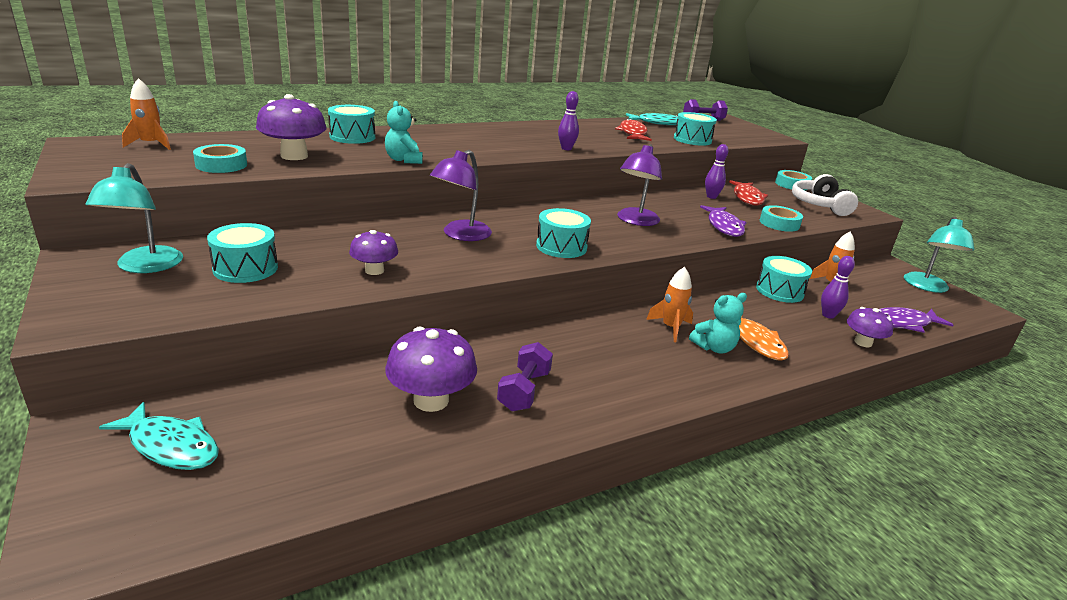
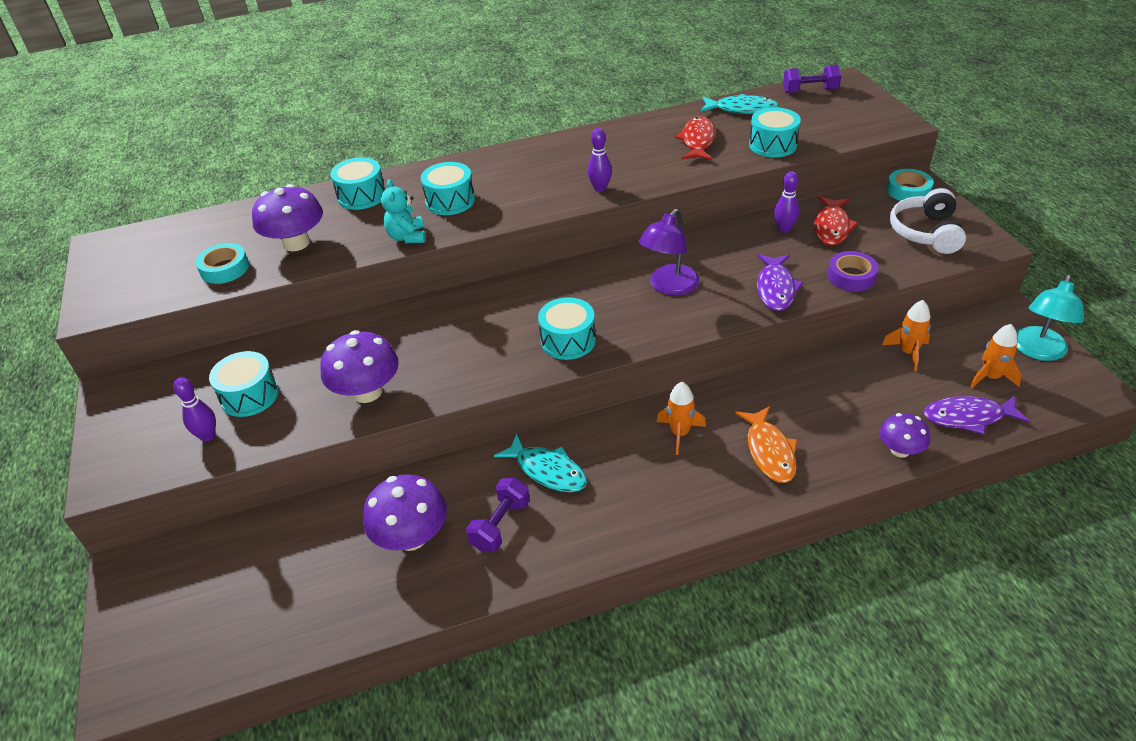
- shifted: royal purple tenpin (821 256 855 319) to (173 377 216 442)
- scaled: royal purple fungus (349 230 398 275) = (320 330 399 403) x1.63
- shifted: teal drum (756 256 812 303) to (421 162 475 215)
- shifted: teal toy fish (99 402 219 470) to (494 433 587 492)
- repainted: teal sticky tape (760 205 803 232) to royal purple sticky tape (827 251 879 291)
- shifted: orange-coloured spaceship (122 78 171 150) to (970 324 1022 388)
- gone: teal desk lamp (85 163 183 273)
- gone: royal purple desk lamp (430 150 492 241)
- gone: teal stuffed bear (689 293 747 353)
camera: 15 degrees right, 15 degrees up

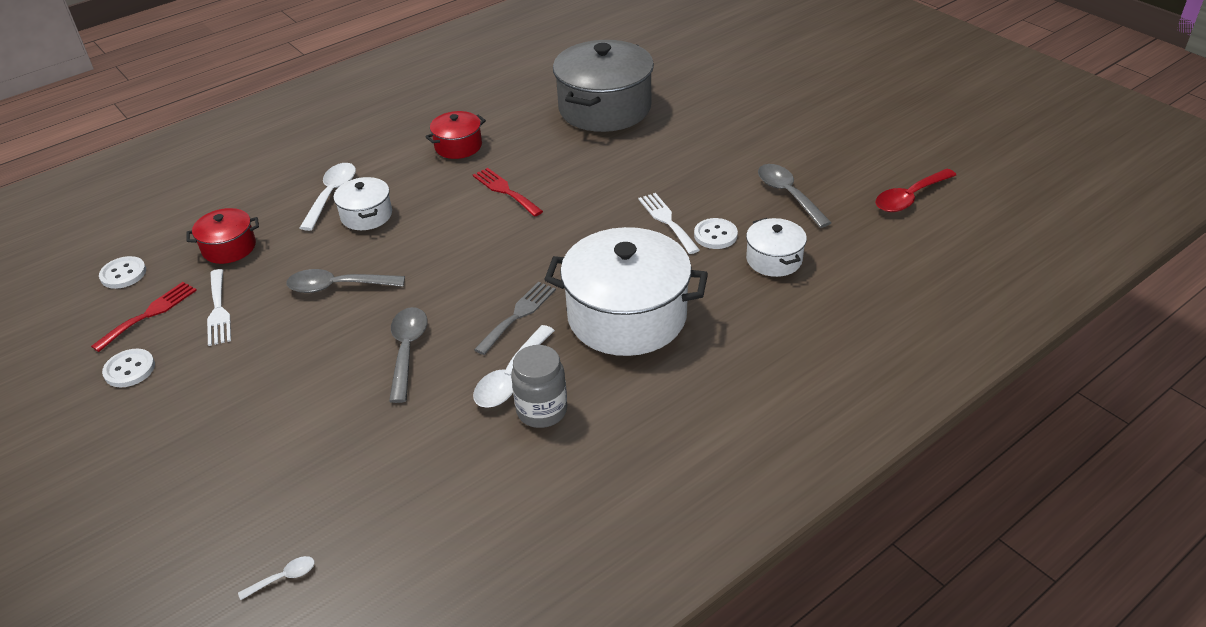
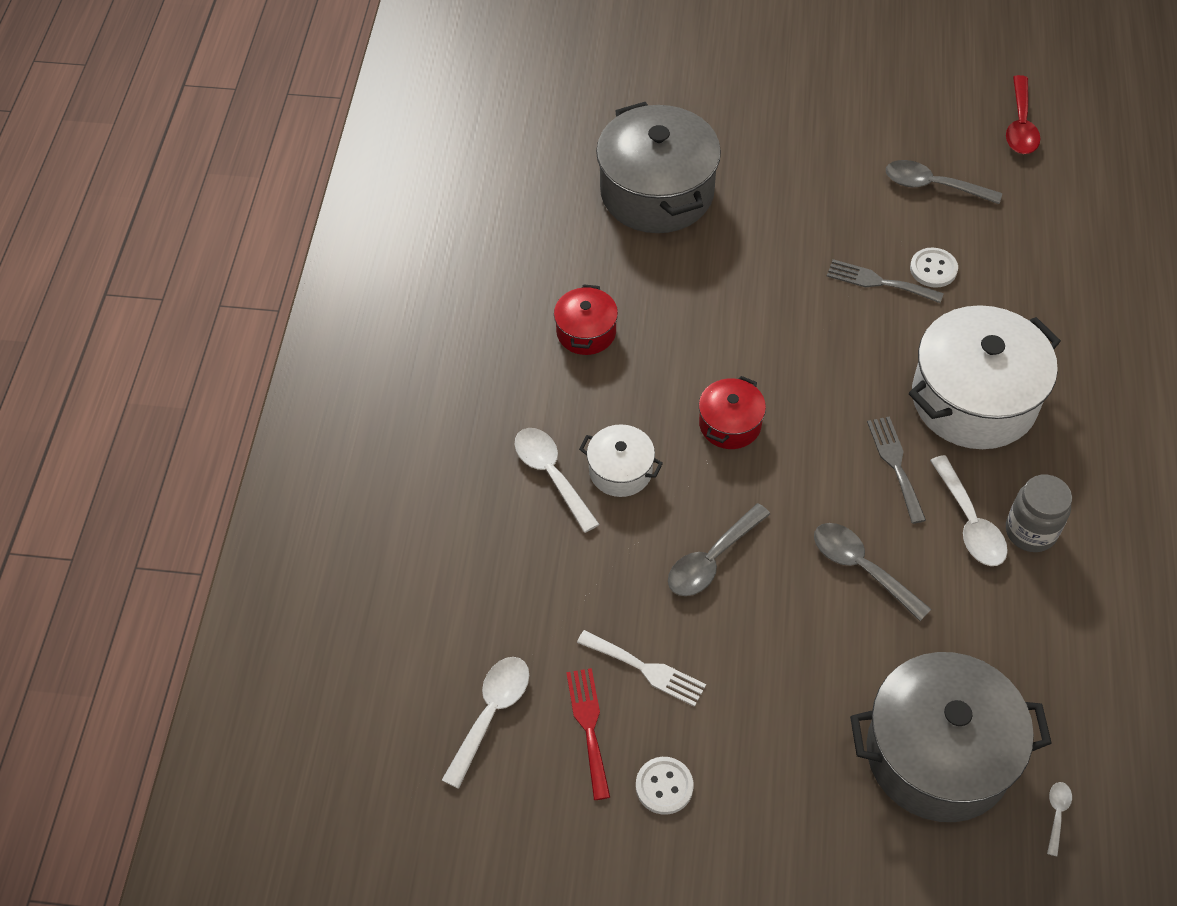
- swapped: pure white sewing button (99 256 146 289) to pure white teaspoon (442 657 529 789)
- shifted: crimson stockpot (186 208 259 264) to (699 376 766 449)
- repainted: pure white fork (638 193 700 254) to grey fork (827 259 944 303)
- new: grey stockpot (850 652 1052 822)
- gone: crimson fork (473 168 543 217)
- gone: pure white stockpot (746 218 807 277)
camera: 45 degrees left, 15 degrees up

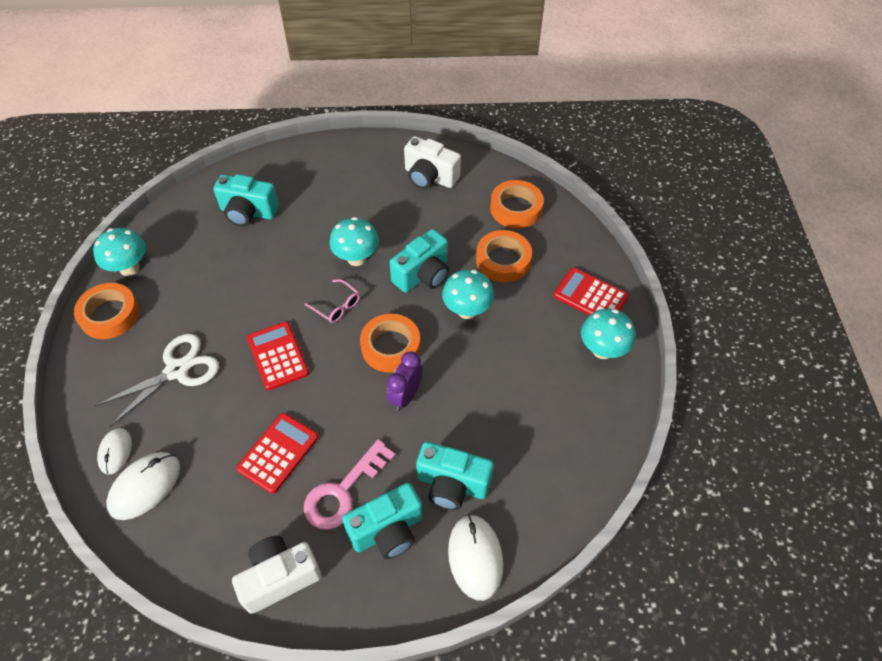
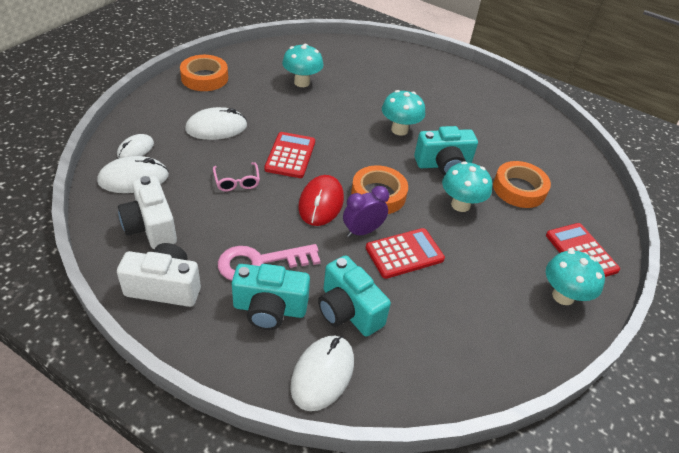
- shifted: pure white compact camera (404 136 461 189) to (118 176 177 249)
- swapped: pure white pair of scissors (95 334 219 427) to pure white PC mouse (185 107 247 140)
- shifted: rose-pink spectacles (304 279 360 323) to (213 162 260 191)
- shifted: teal fungus (93 228 146 276) to (282 44 323 87)
- new: crimson PC mouse (298 175 344 226)
- shifted: crimson adding machine (236 413 319 494) to (366 228 445 279)
- gone: teal compact camera (213 174 279 226)
- gone: orange-coloured sticky tape (490 180 544 229)
camera: 30 degrees right, 10 degrees down

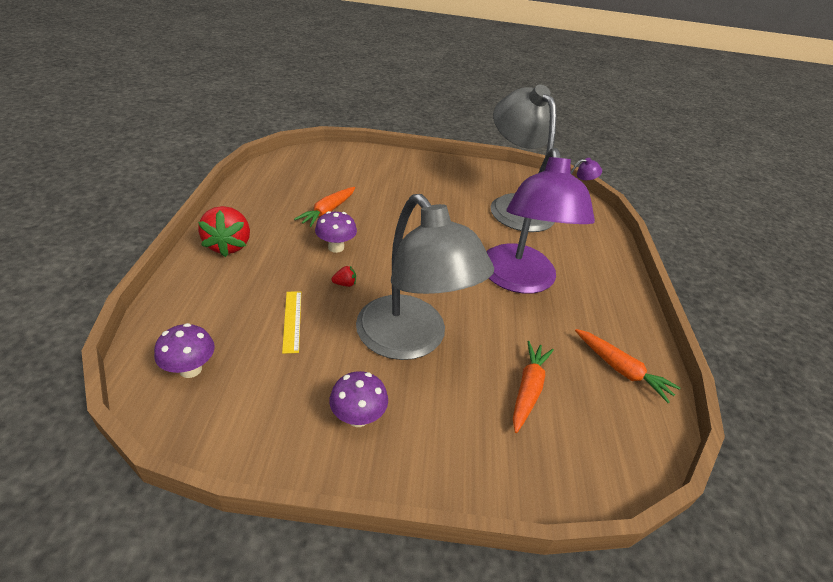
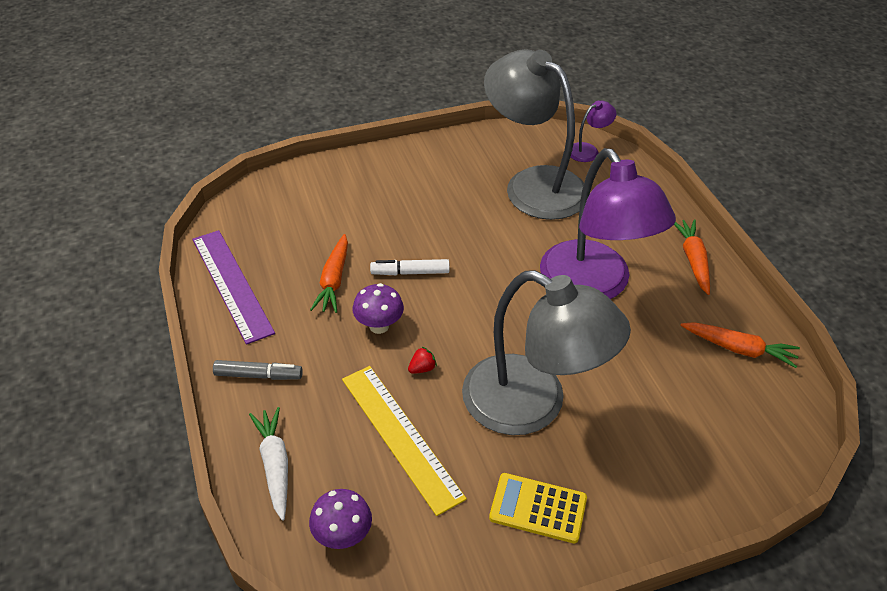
- new: royal purple measuring stick (193 230 275 345)
- swapped: crimson toy strawberry (198 206 250 257) to grey marker pen (213 360 303 380)
- new: pure white carrot (249 407 288 521)
- scaled: bright yellow measuring stick (282 291 301 354) = (342 366 467 516) x1.90
- new: pure white marker pen (370 259 450 275)
- swapped: royal purple fungus (329 371 388 427) to bright yellow adding machine (489 473 587 543)
- shifted: orange-coloured carrot (513 341 554 433) to (674 219 710 295)
camera: 20 degrees left, 5 degrees up

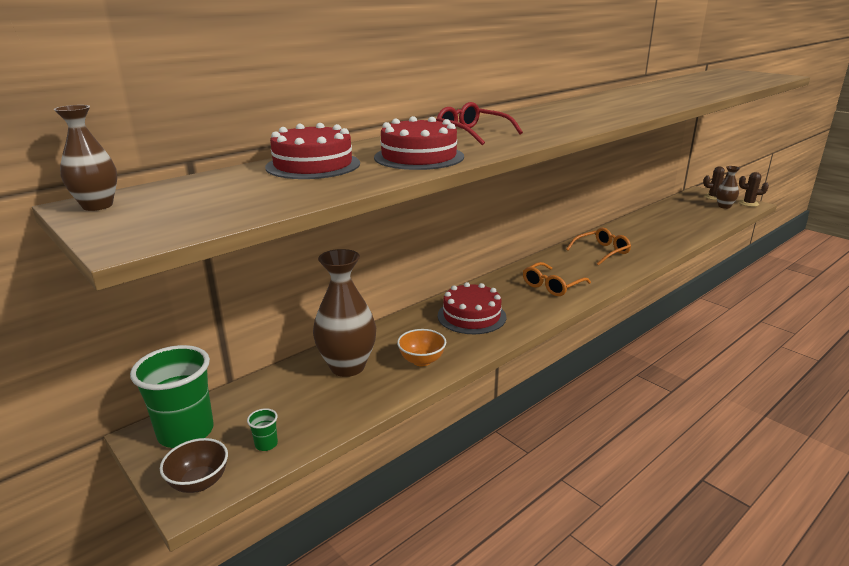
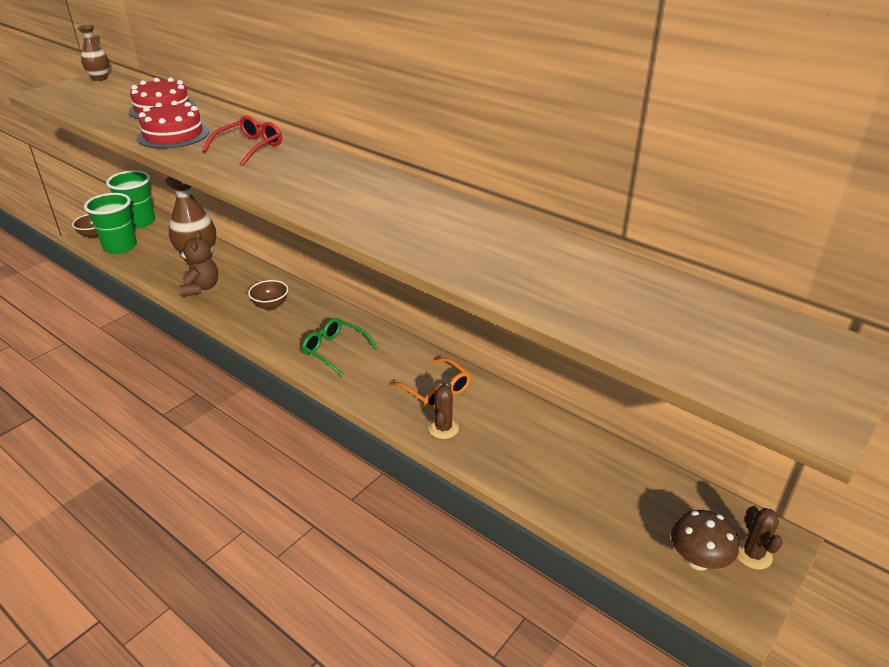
- scaled: green beaker (247 408 278 451) = (84 193 137 254) x2.47
- swapped: orange-coloured deep dish (397 329 446 366) to russet stuffed bear (179 231 218 297)
- swapped: crimson cake (438 282 506 334) to russet deep dish (248 280 288 310)
- repainted: orange-coloured spectacles (523 262 591 296) to green spectacles (302 318 378 376)
- shifted: russet prickly plant (739 172 769 207) to (428 381 459 439)
- swapped: russet vase (716 166 740 209) to russet fungus (671 510 739 570)
camera: 80 degrees right, 10 degrees up

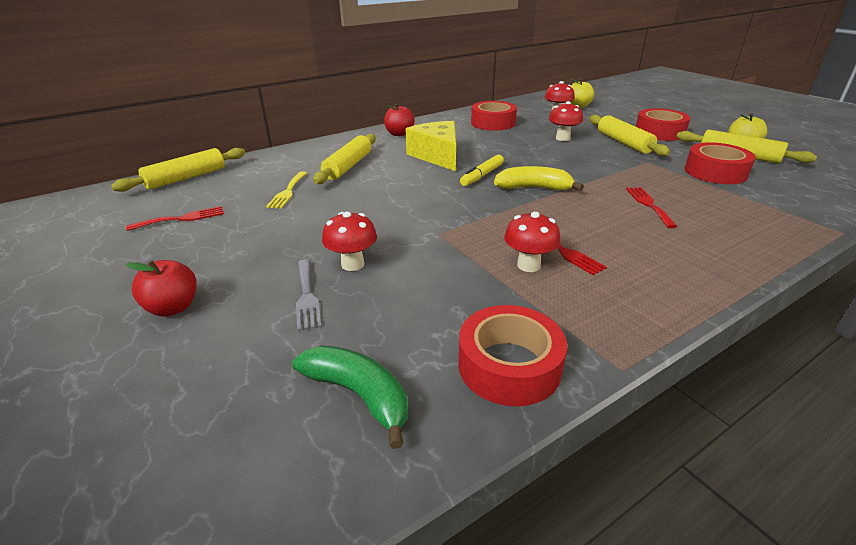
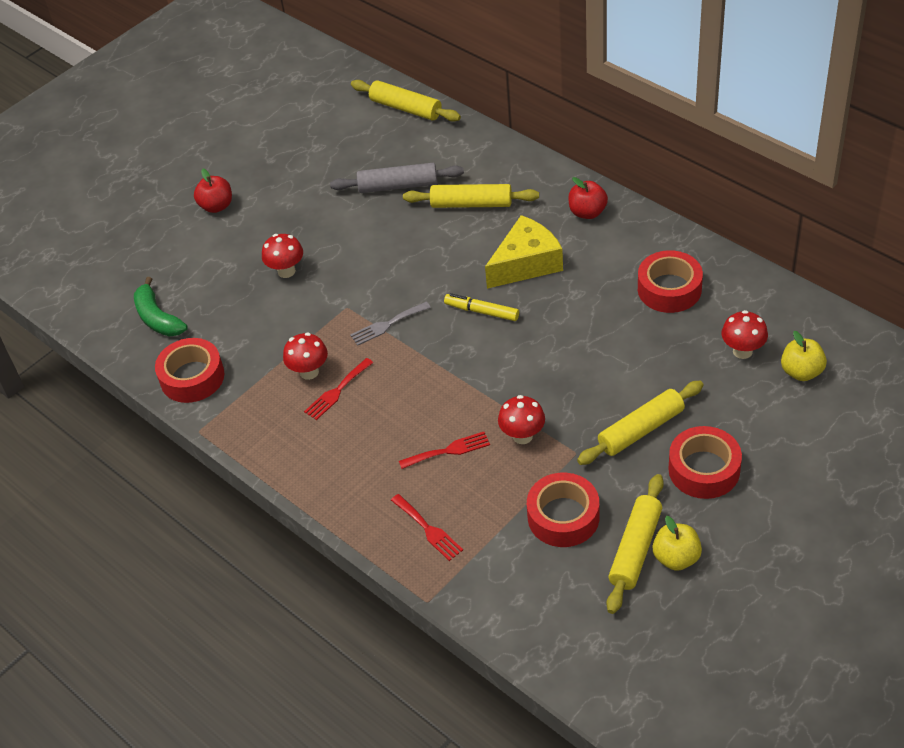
- rotated: green toy banana (292 345 408 449) = (134 277 188 337) 120 degrees clockwise
- swapped: bright yellow fork (266 171 307 209) to grey pastry roller (330 163 464 193)
- shifted: grey fork (296 259 321 331) to (350 301 431 346)
- shifted: crimson fork (126 206 224 231) to (391 494 463 561)
- shifted: crimson fungus (549 101 583 141) to (498 395 545 444)
- gone: bright yellow toy banana (494 166 584 191)
camera: 80 degrees right, 15 degrees up

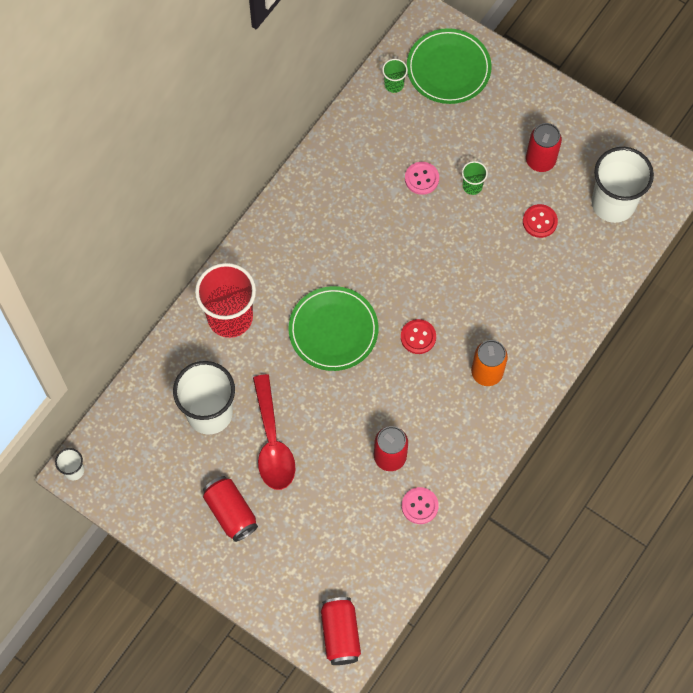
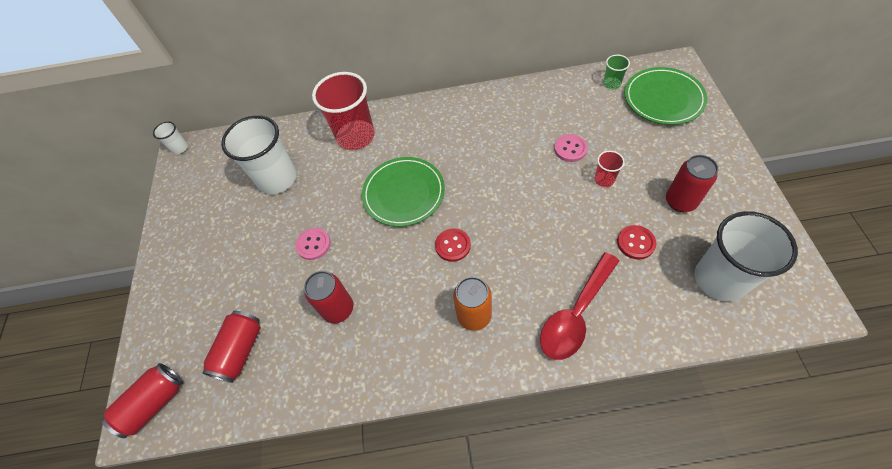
- shifted: crimson can (203 476 258 542) to (202 311 261 383)
- shifted: rose-pink sewing button (402 487 439 524) to (295 228 331 260)
- shifted: crimson teaspoon (253 374 295 490) to (540 252 619 360)
- repainted: green beaker (462 161 488 195) to crimson beaker (595 151 625 187)
camera: 55 degrees right, 10 degrees down

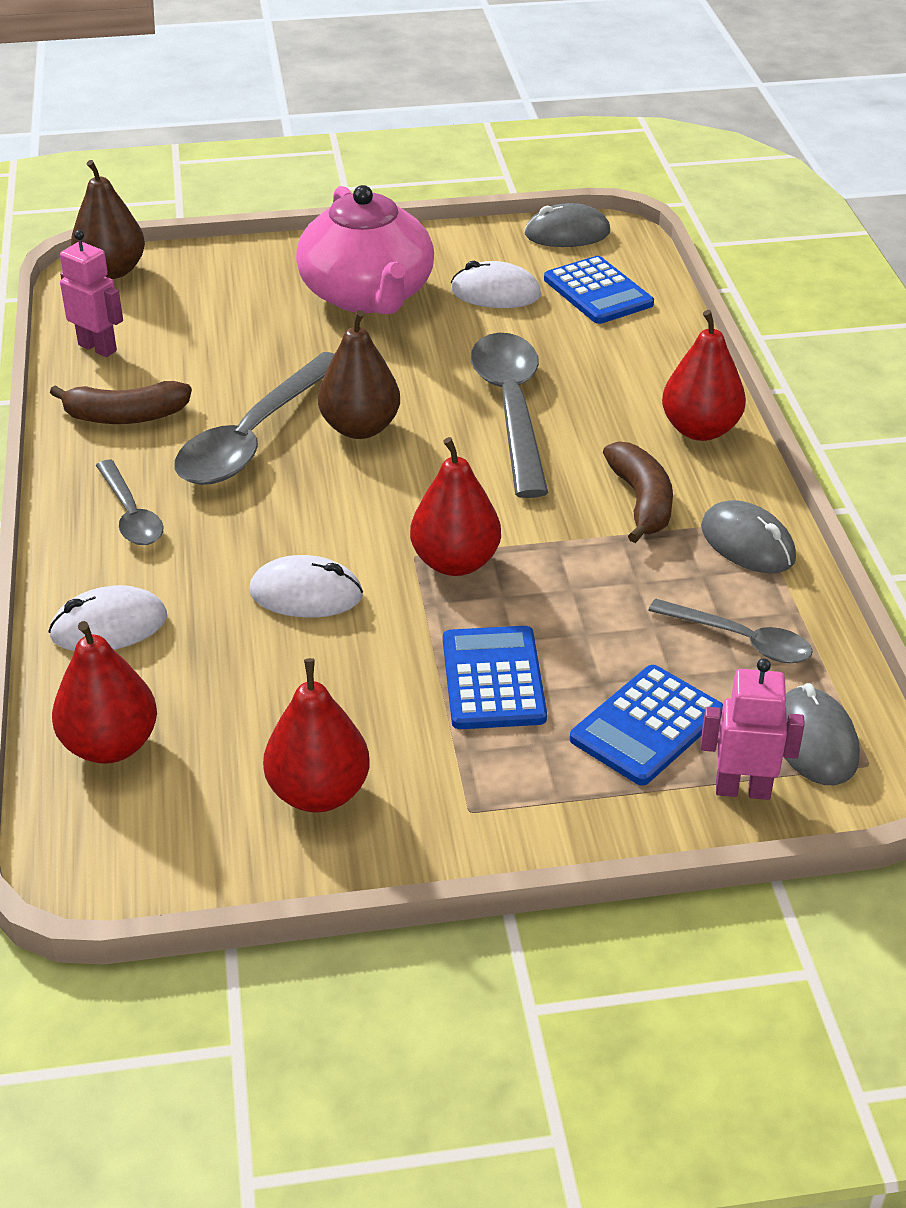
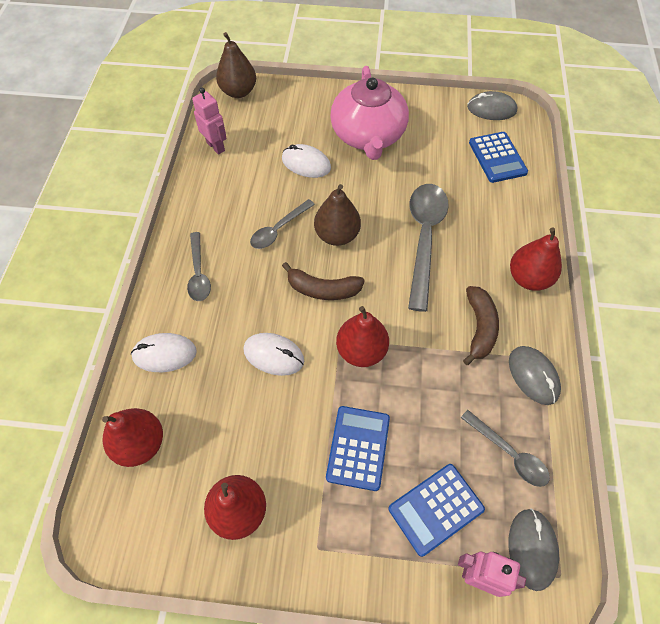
- scaled: grey teaspoon (174 352 335 485) = (250 199 315 249) x0.56
- shifted: pure white PC mouse (451 261 541 308) to (282 144 331 178)
- shifted: russet toy banana (50 381 192 424) to (282 262 365 300)
camera: 15 degrees right, 20 degrees up

